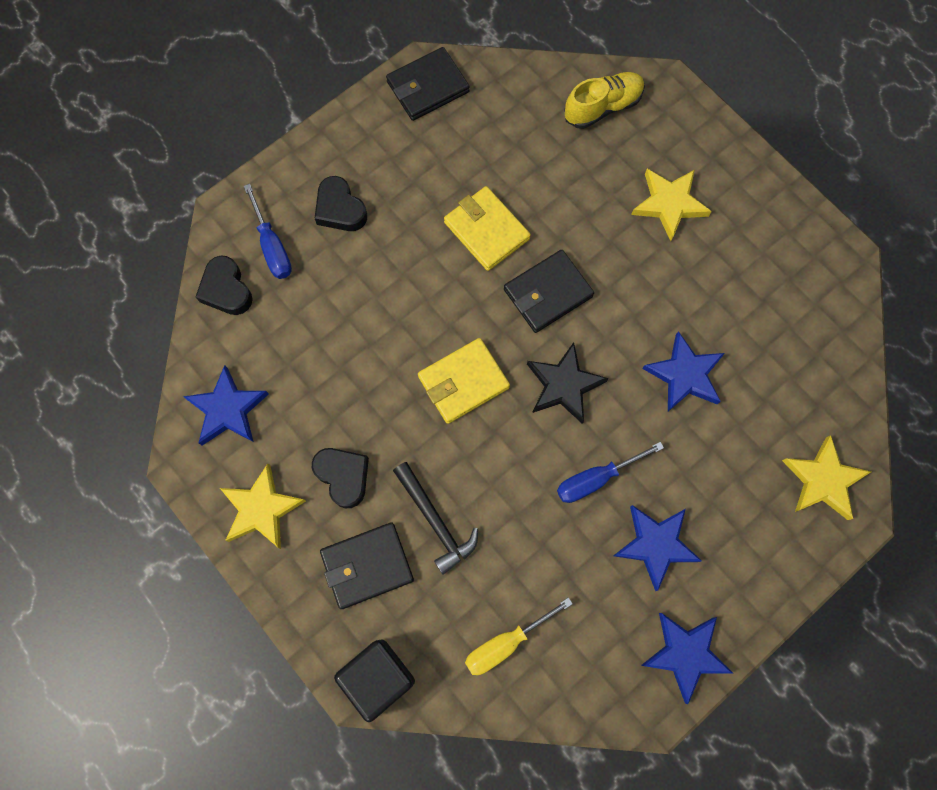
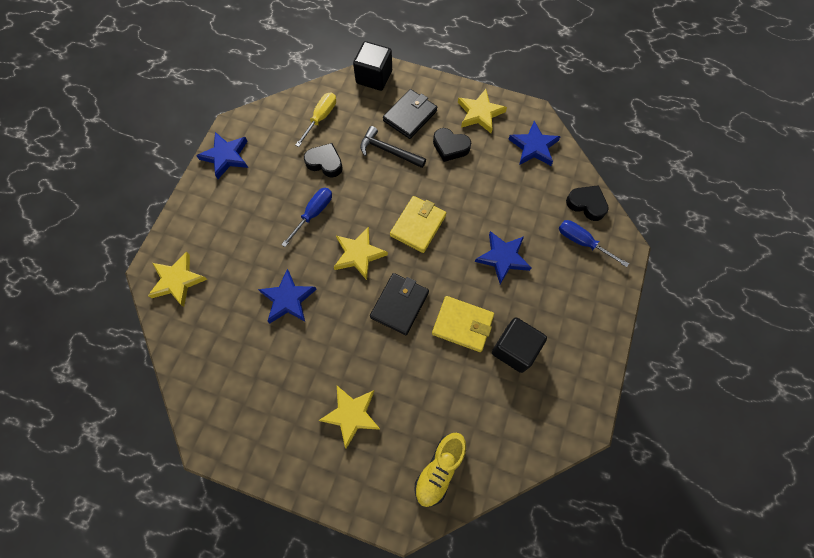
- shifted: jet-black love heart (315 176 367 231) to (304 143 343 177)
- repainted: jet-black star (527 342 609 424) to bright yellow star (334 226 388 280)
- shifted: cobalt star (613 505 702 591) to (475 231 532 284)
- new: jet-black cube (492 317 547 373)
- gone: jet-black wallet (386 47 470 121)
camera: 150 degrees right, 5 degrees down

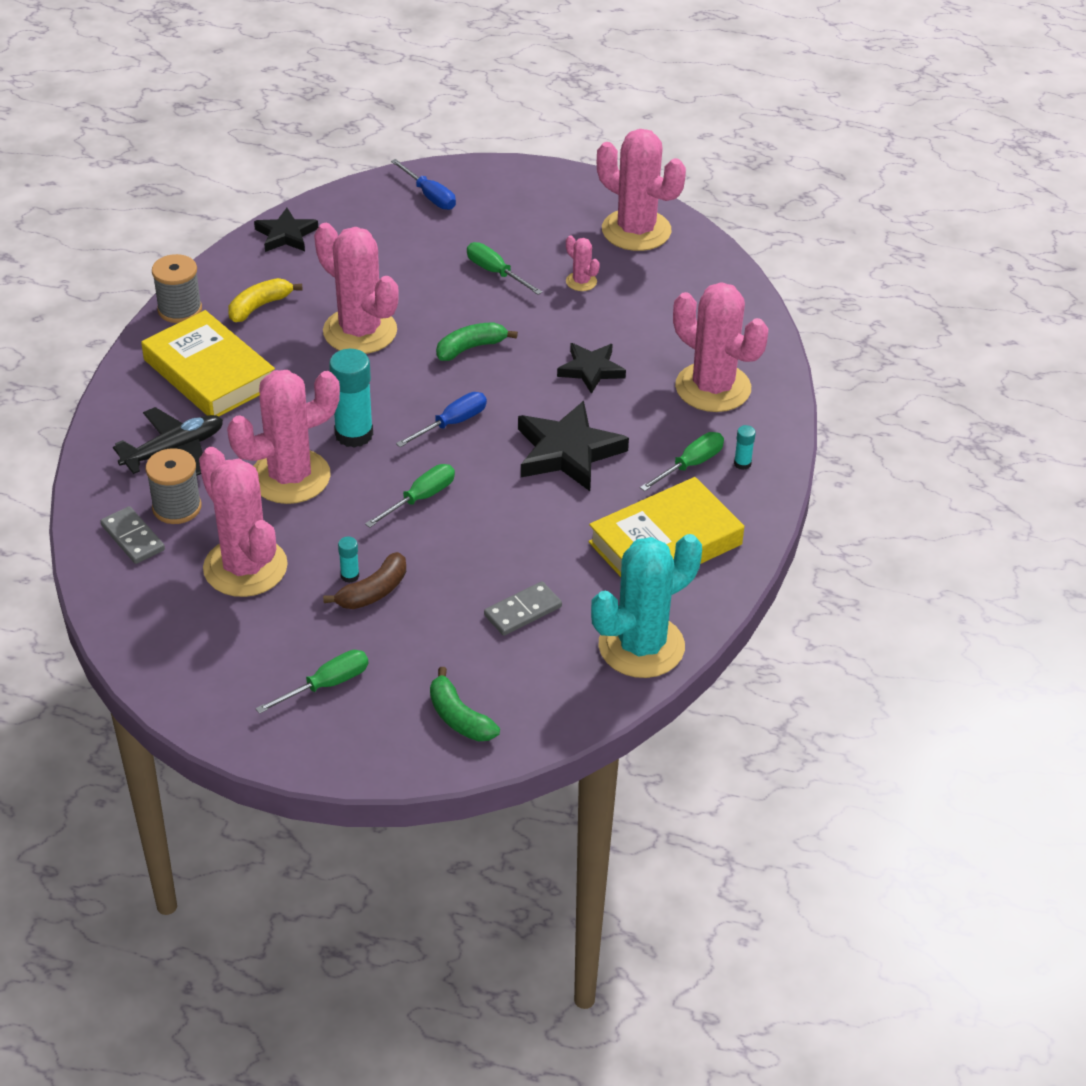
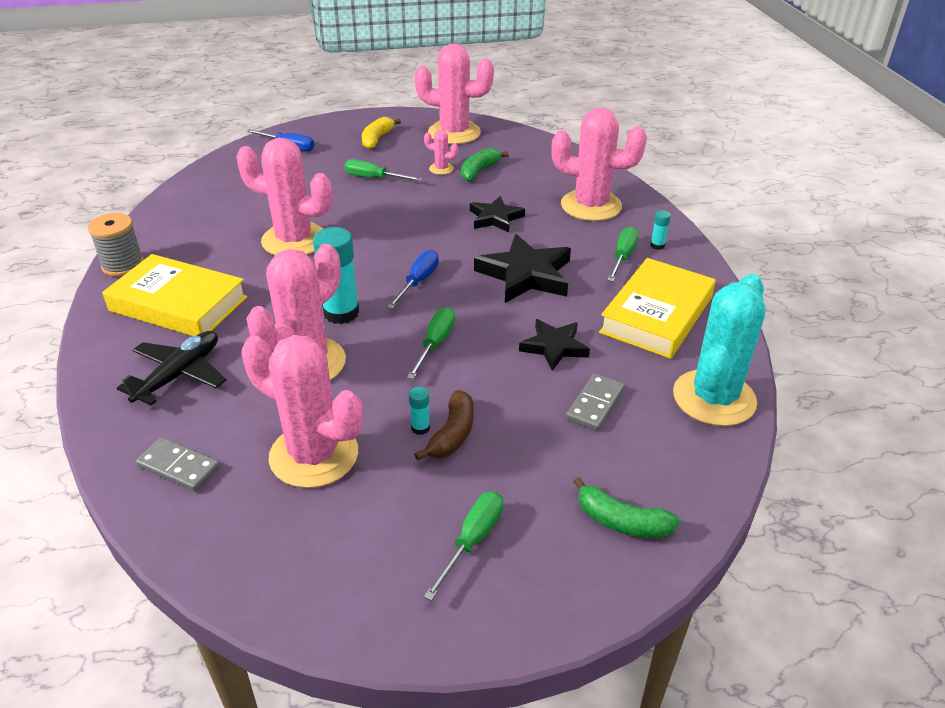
- shifted: bright yellow toy banana (228 278 302 322) to (362 117 401 149)
- shifted: green toy banana (436 322 518 361) to (461 148 509 181)
- shifted: jet-black star (254 208 318 252) to (519 319 590 371)
- gone: grey spool (145 448 202 524)
camera: 25 degrees left, 5 degrees down

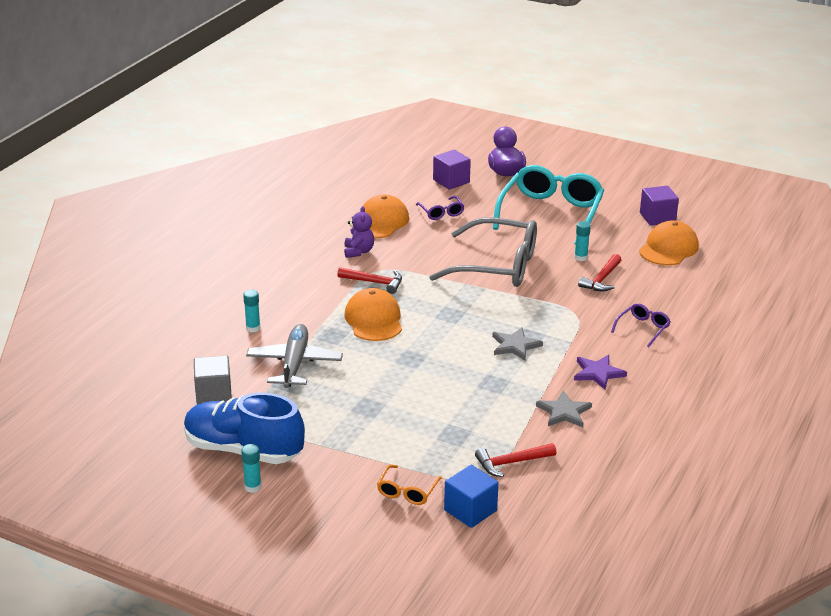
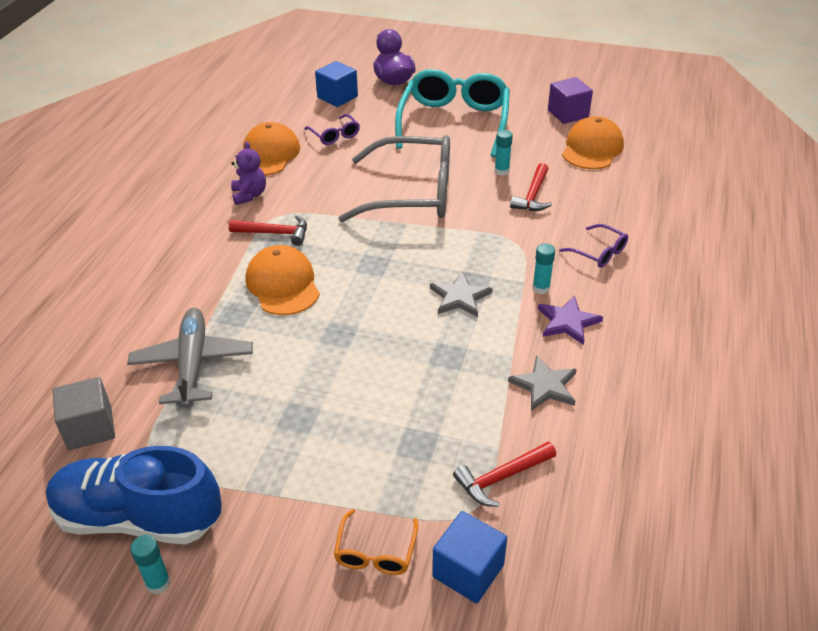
- repainted: royal purple cube (433 150 471 190) to cobalt cube (315 61 358 107)
- shifted: teal glue (243 290 260 332) to (532 243 555 294)
- rotated: royal purple spectacles (611 303 671 348) = (559 224 628 268) 105 degrees clockwise
camera: 10 degrees left, 10 degrees up

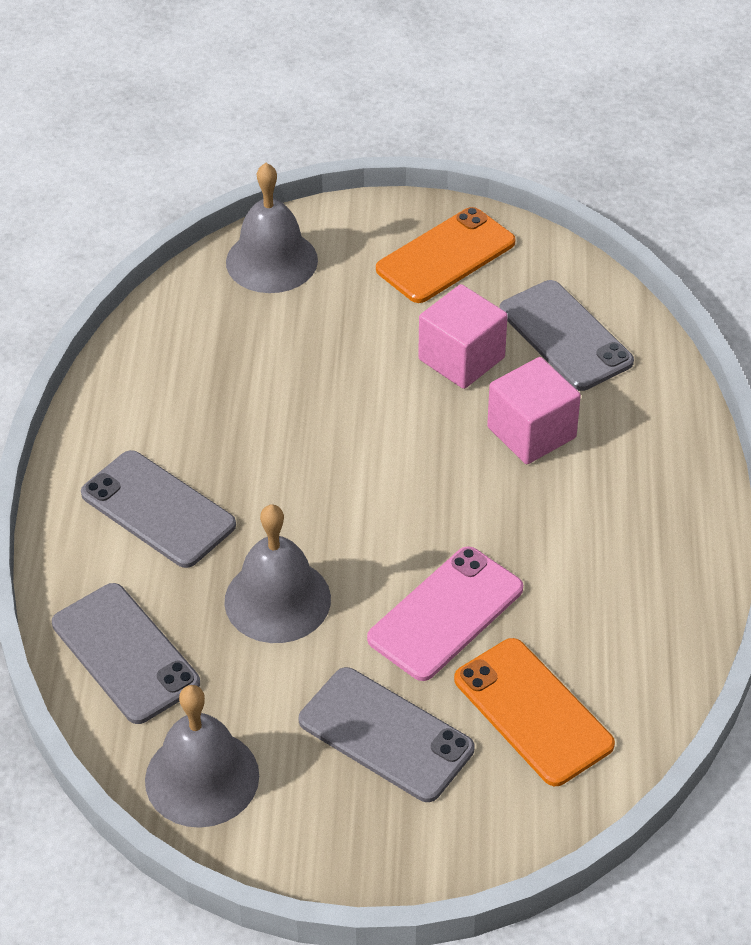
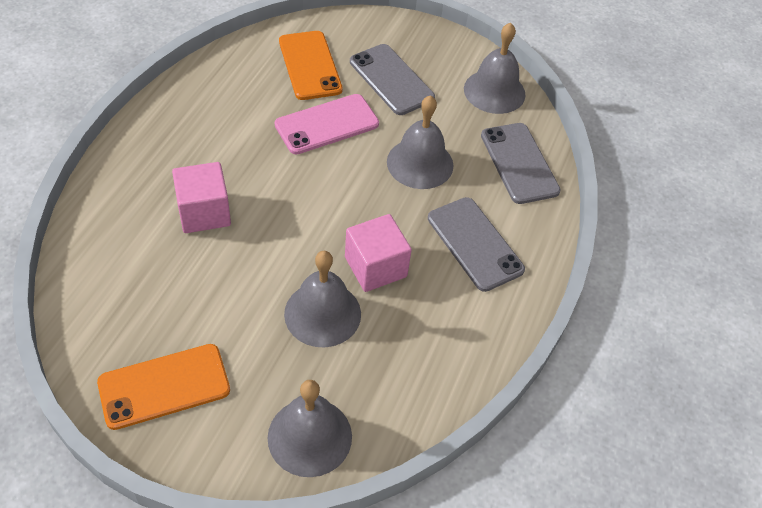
- new: grey bell (284 251 361 348)
- shifted: rose-pink cube (418 284 508 389) to (345 214 412 292)
- gone: grey phone (500 280 634 391)
camera: 165 degrees left, 5 degrees up

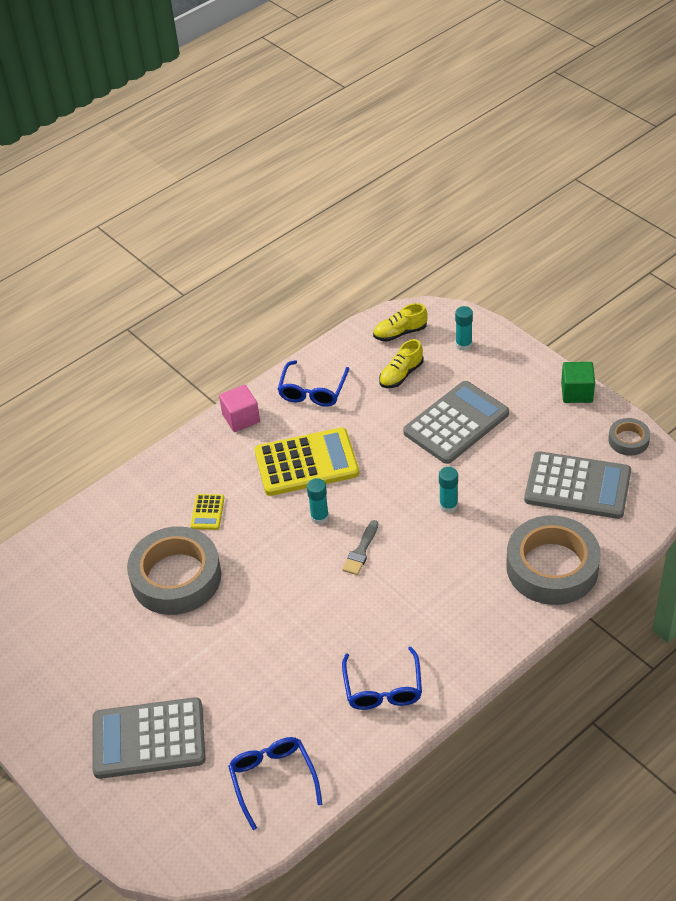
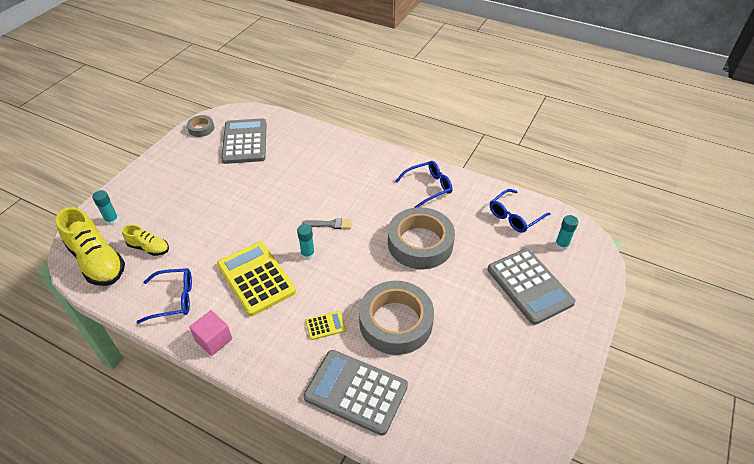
- scaled: bright yellow shoe (373 303 428 342) = (56 207 125 286) x1.88
- shifted: grey adding machine (403 381 509 464) to (303 350 408 436)
- shifted: grey sticky tape (506 515 601 605) to (388 207 455 269)
- shifted: teal glue (439 467 458 513) to (555 215 578 251)
- gone: green cube (561 362 595 403)
camera: 115 degrees left, 0 degrees up

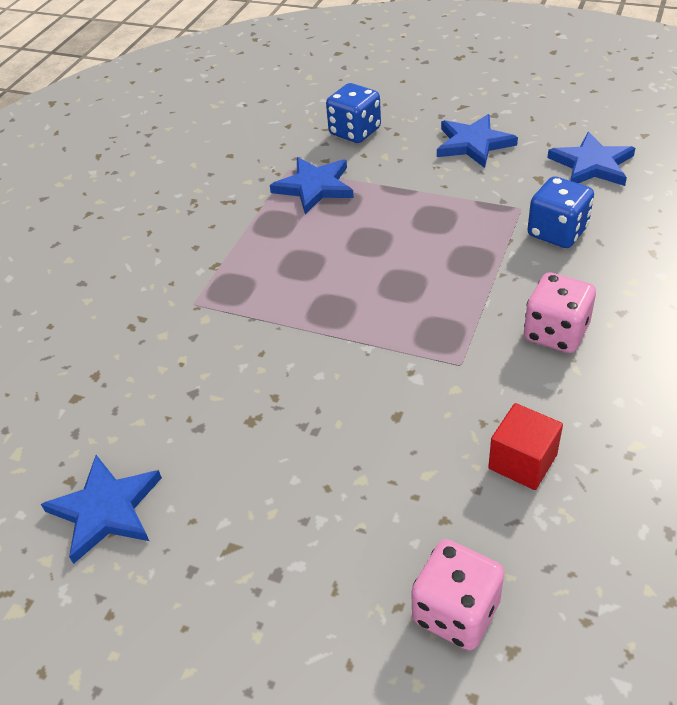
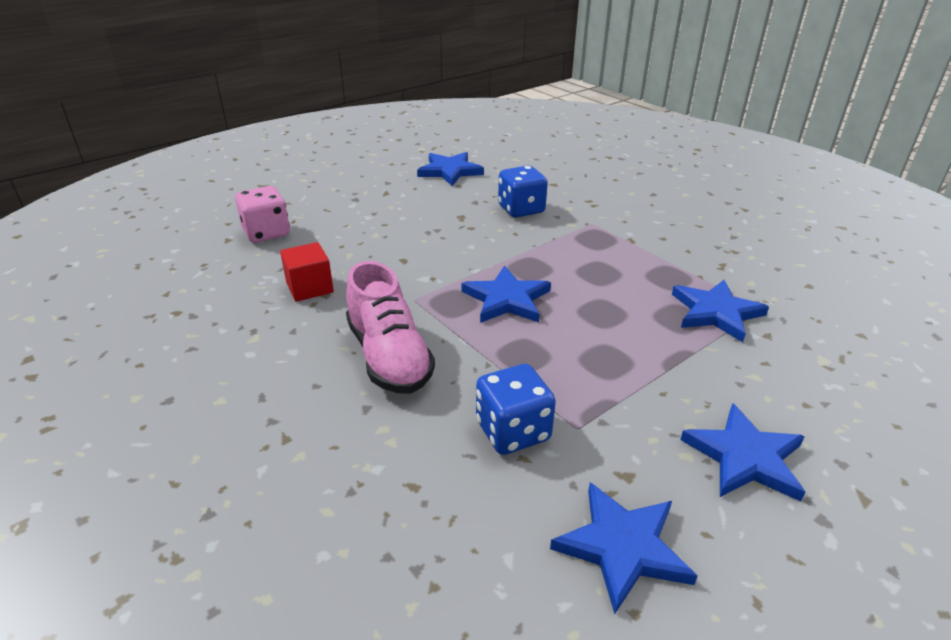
- swapped: rose-pink game die (524 272 596 353) to rose-pink shoe (346 261 435 394)
- new: cobalt star (461 266 551 323)
- shifted: cobalt game die (326 83 381 143) to (498 166 548 218)
camera: 115 degrees right, 10 degrees down

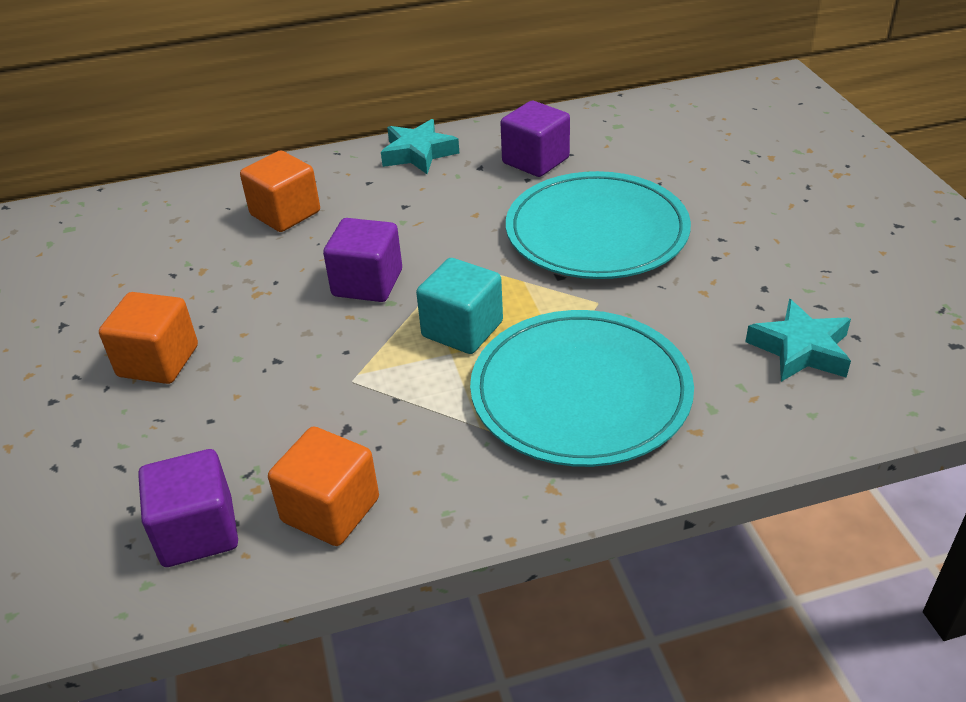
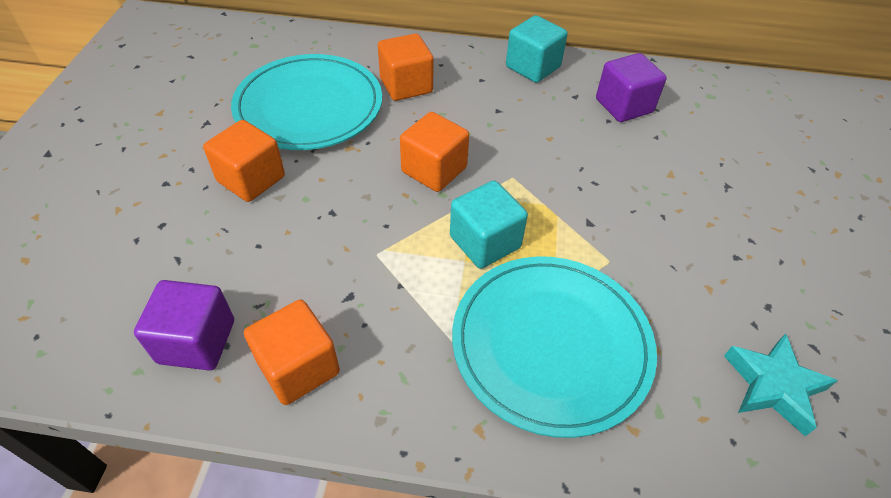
- shifted: teal dinner plate (506 171 691 279) to (231 54 382 150)
- repainted: royal purple cube (323 218 402 302) to orange-coloured cube (400 112 469 192)
- swapped: teal star (381 119 459 174) to teal cube (506 15 568 83)
camera: 20 degrees right, 10 degrees up

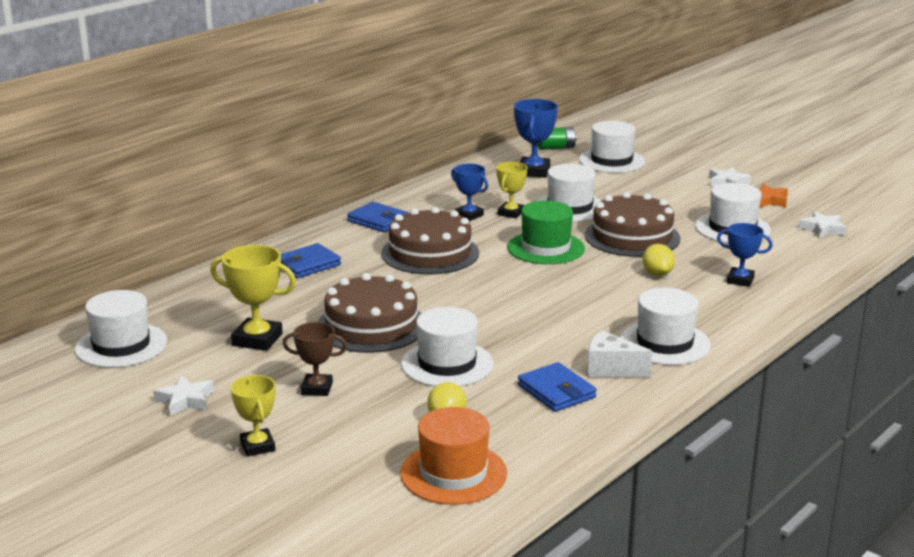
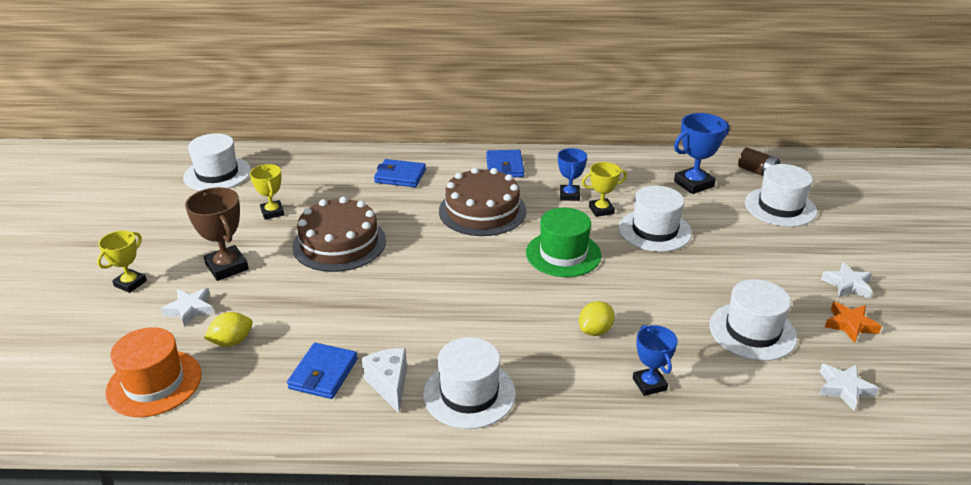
- shifted: pure white star (153 376 214 416) to (160 288 214 327)
- scaled: russet award cup (283 322 347 396) = (185 187 249 281) x1.52
- scaled: bright yellow award cup (210 245 296 351) = (250 164 284 220) x0.66
- repainted: green battery (538 127 577 150) to russet battery (738 147 780 176)
- gone: pure white hat (401 307 494 386)
- gone: russet cake (584 192 680 257)
camera: 50 degrees right, 10 degrees up

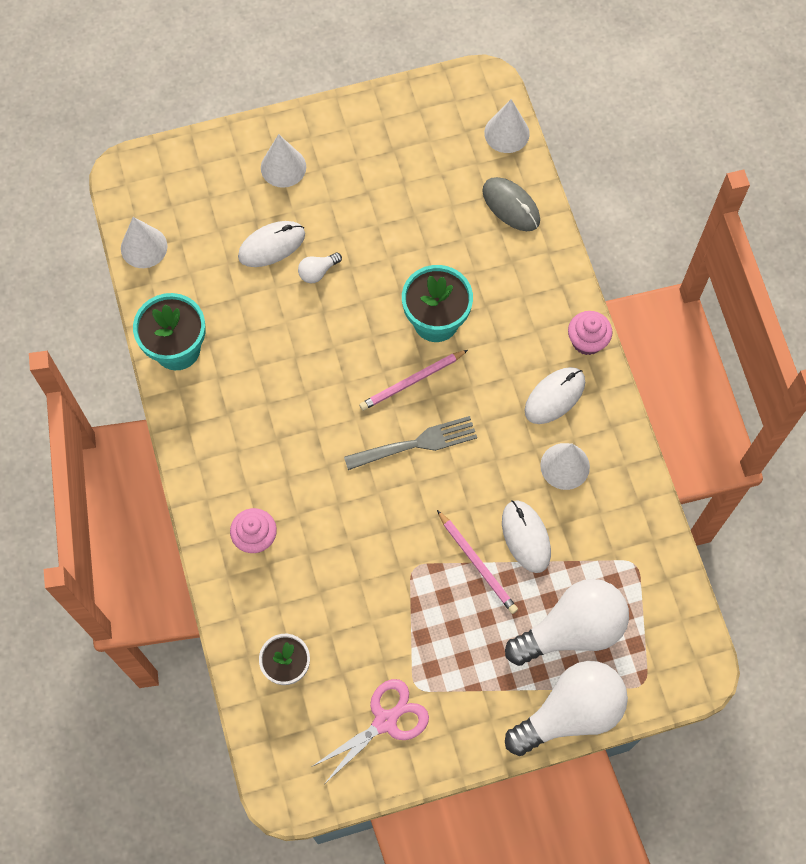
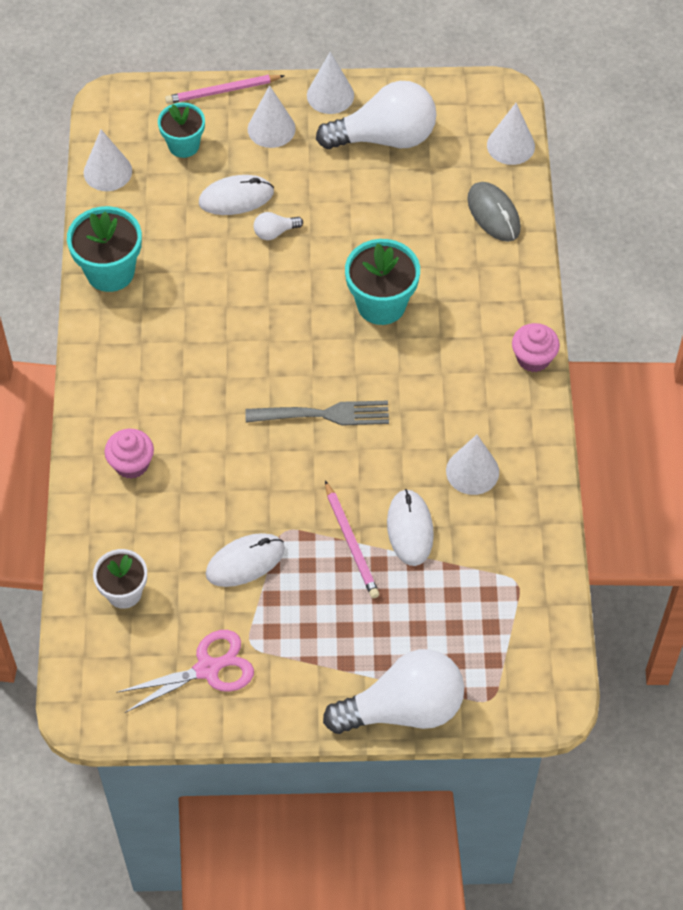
- new: teal potted plant (158 102 205 158)
- shifted: rose-pink wooden pencil (359 350 468 411) to (165 75 285 104)
- shifted: pure white PC mouse (525 367 585 424) to (206 533 285 587)
- new: pure white cone shape (307 52 354 114)
- shifted: pure white lightbulb (505 579 629 666) to (316 81 437 149)
camera: 15 degrees right, 10 degrees down

